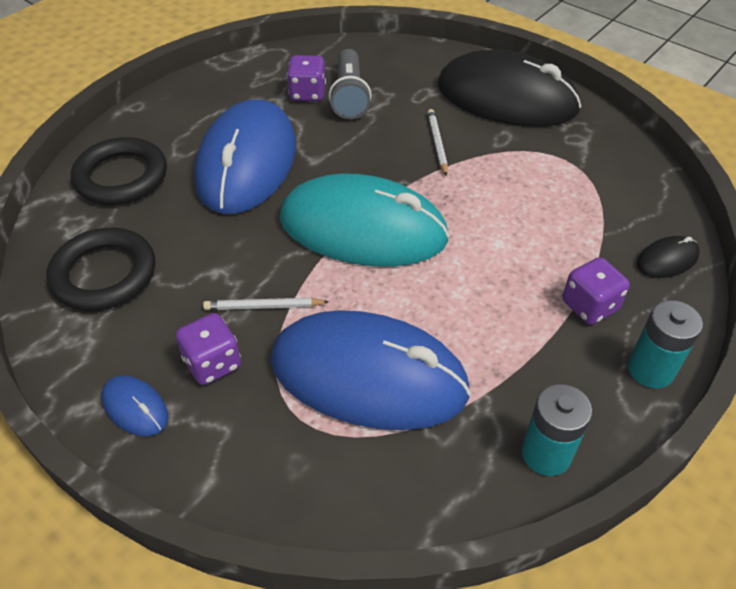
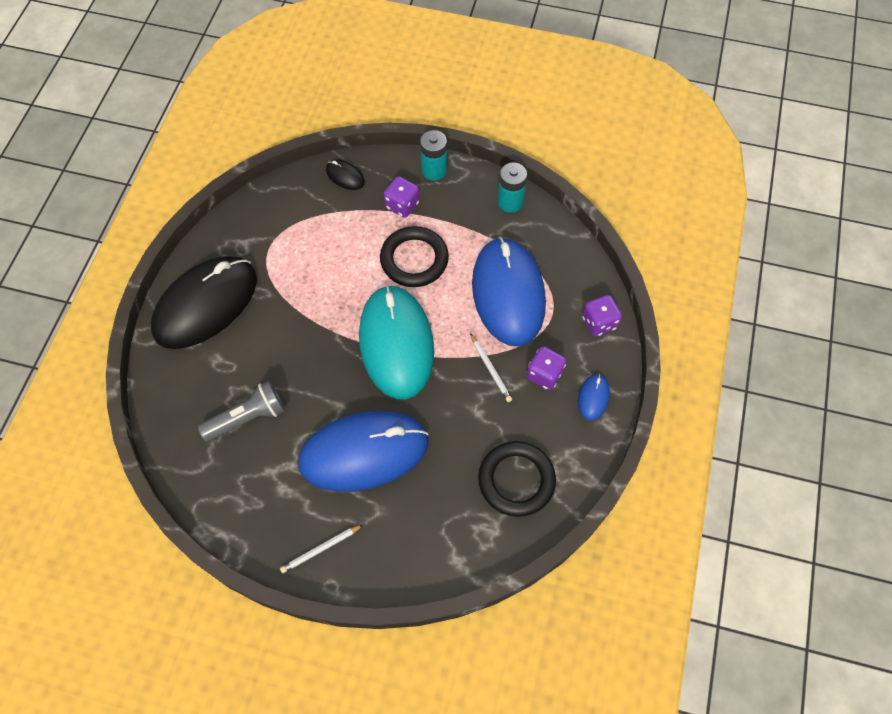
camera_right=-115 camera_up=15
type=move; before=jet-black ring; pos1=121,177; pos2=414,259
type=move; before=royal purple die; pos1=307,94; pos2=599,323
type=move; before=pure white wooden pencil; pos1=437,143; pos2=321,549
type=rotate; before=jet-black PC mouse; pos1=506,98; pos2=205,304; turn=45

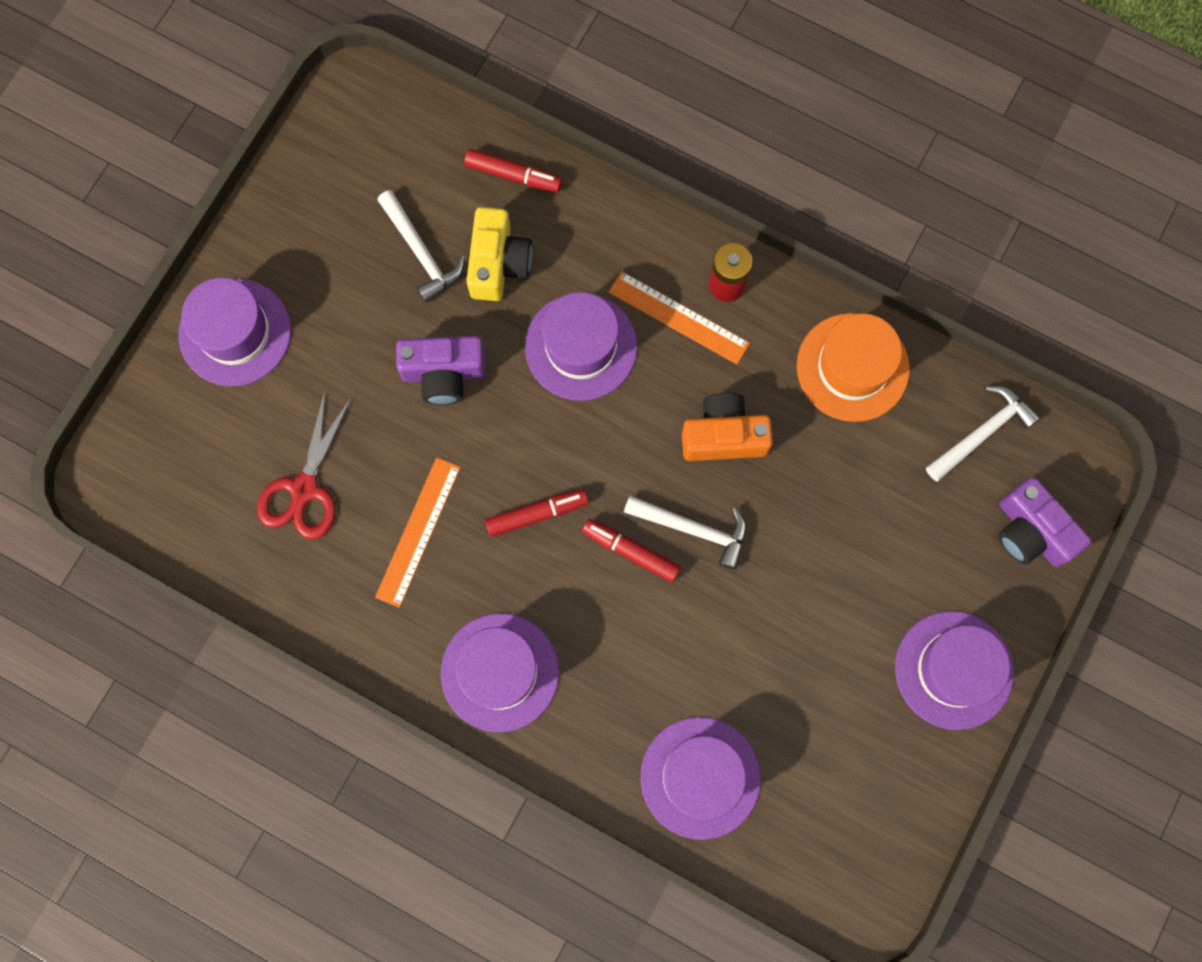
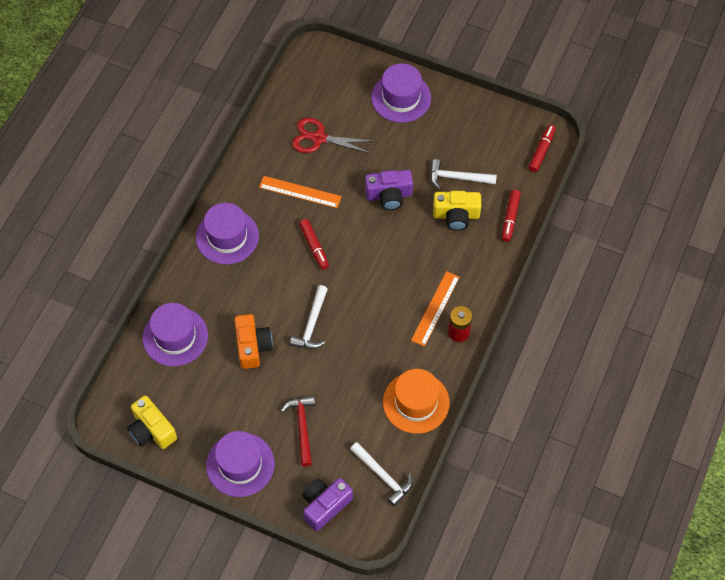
camera_right=85 camera_up=-15
type=delete; before=royal purple tall hat; pos1=581,346
type=insert; after=golden photo camera; pos2=151,430
type=insert; after=crimson carpenter's hammer; pos2=302,427
type=move; before=crimson marker; pos1=631,551; pos2=541,151
type=move; before=orange-coloured photo camera; pos1=723,436; pos2=252,346
type=rotate; before=pure white carpenter's hammer; pos1=421,252; pos2=457,178; turn=45
type=rotate; before=royal purple photo camera; pos1=444,373; pos2=389,195; turn=-90

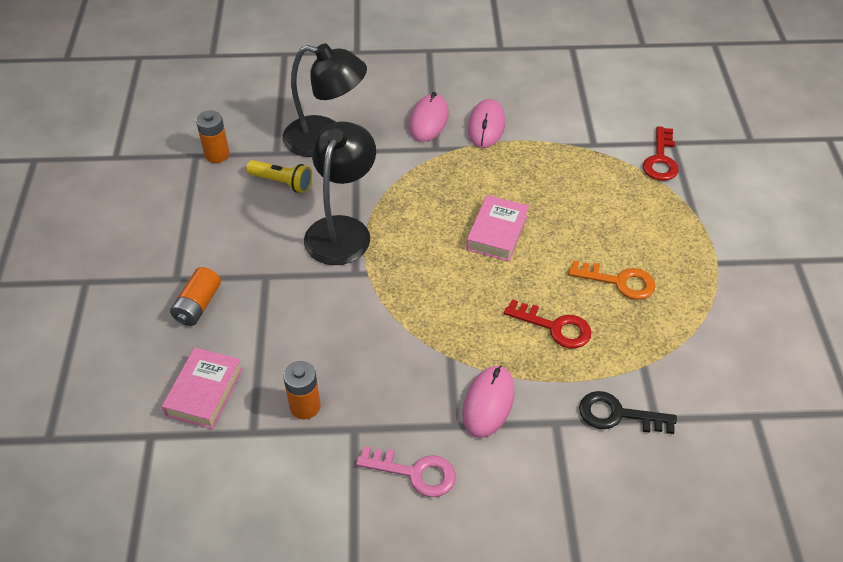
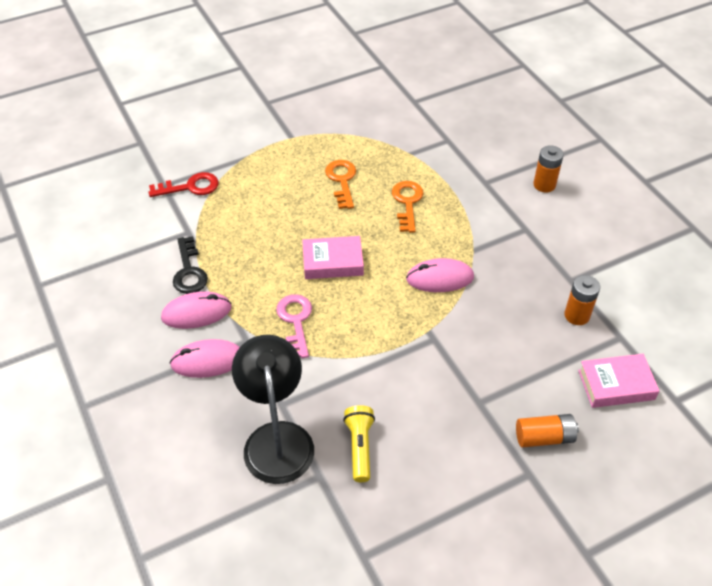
camera_right=-115 camera_up=0
type=delete; before=jet-black lamp; pos1=342,229
type=move; before=orange-coloured battery; pos1=217,154; pos2=544,185
type=move; before=rosy latchkey; pos1=415,473; pos2=295,321
type=move; before=rosy PC mouse; pos1=488,403; pos2=440,278
type=move; before=jet-black latchkey; pos1=618,415; pos2=189,271
type=recolor; before=crimson latchkey; after=orange-coloured latchkey; pos1=555,327; pos2=407,203

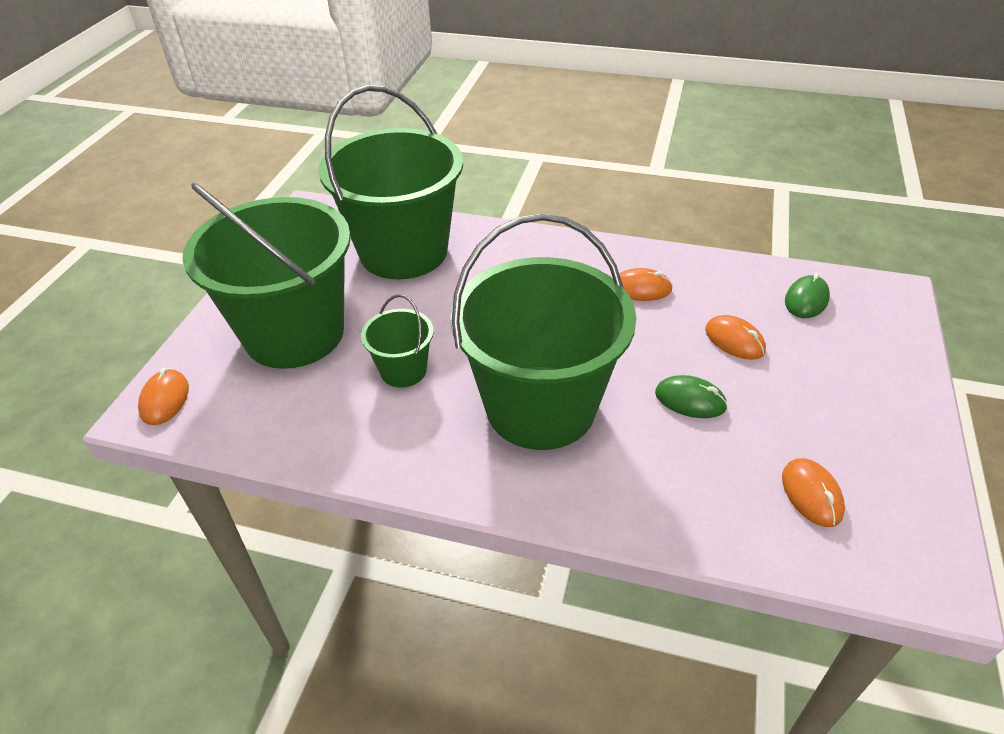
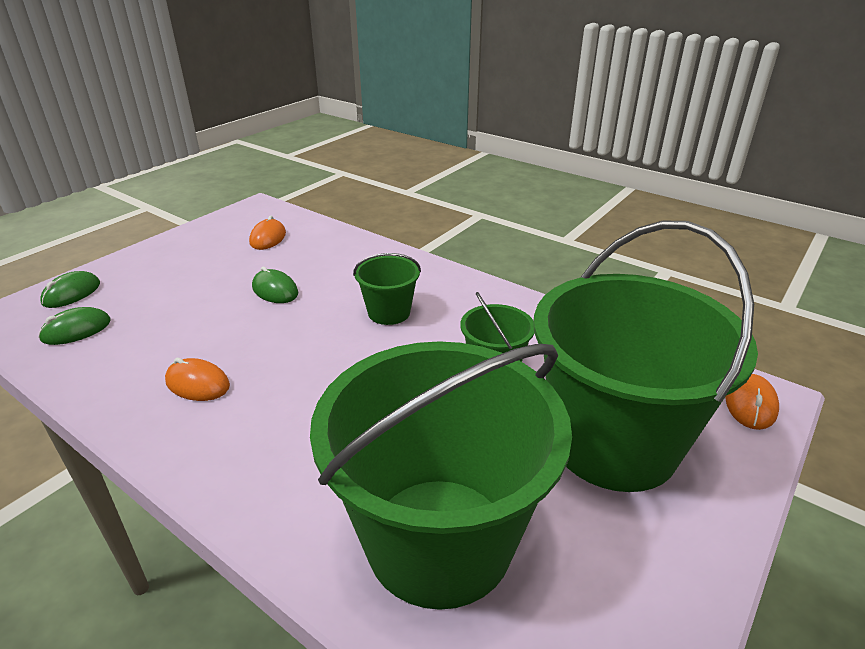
camera_right=-160 camera_up=-10
type=delete; before=orange-coloured PC mouse; pos1=734,340
type=insert; after=green PC mouse; pos2=71,293
type=resize; before=green sand bucket; pos1=540,407; pos2=389,312; scale=0.44

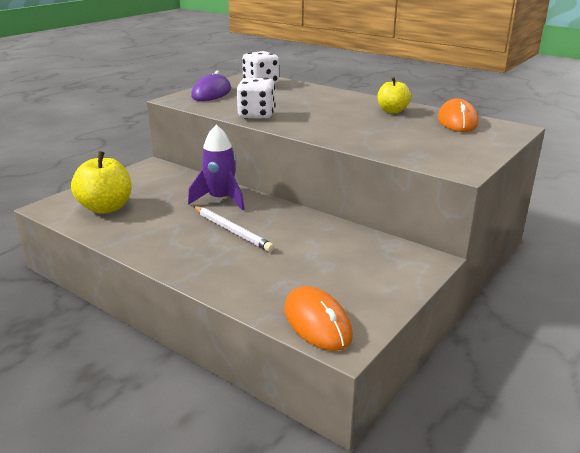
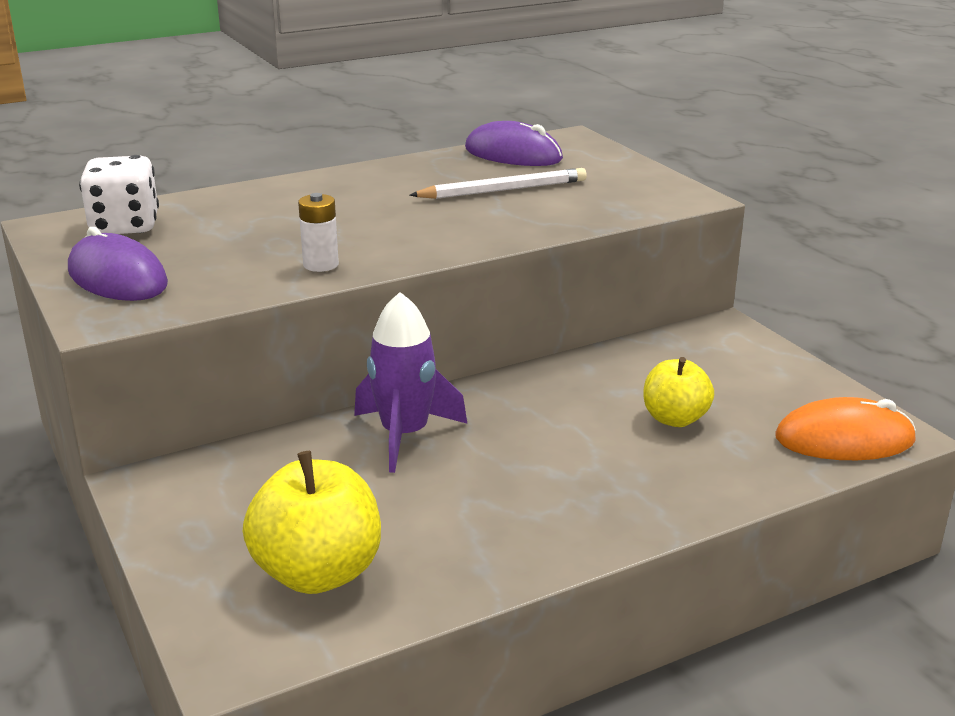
camera_right=-65 camera_up=0
type=move; before=pure white wooden pencil; pos1=232,231; pos2=503,190
type=move; before=golden apple; pos1=392,111; pos2=675,419
type=replace; before=pure white die; after=pure white battery; pos1=256,115; pos2=321,265
type=recolor; before=orange-coloured PC mouse; after=royal purple PC mouse; pos1=457,121; pos2=513,154

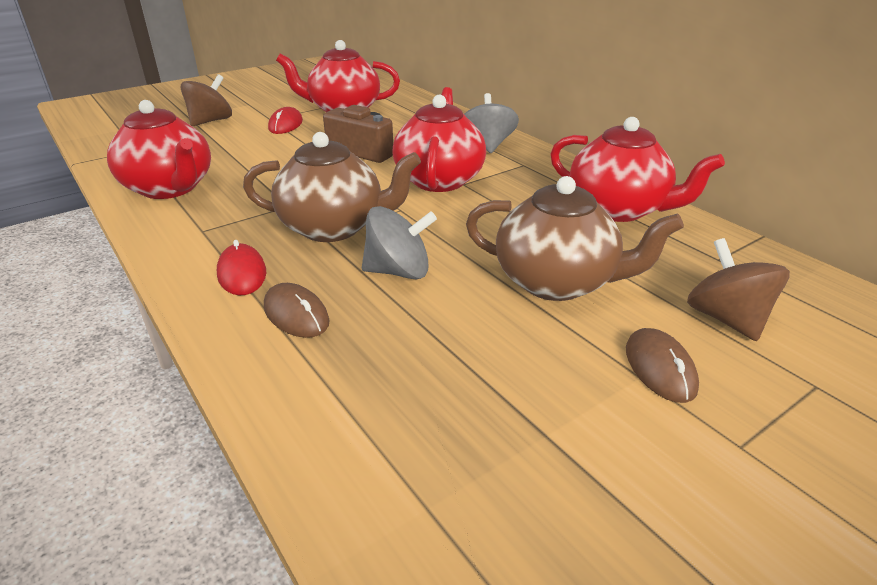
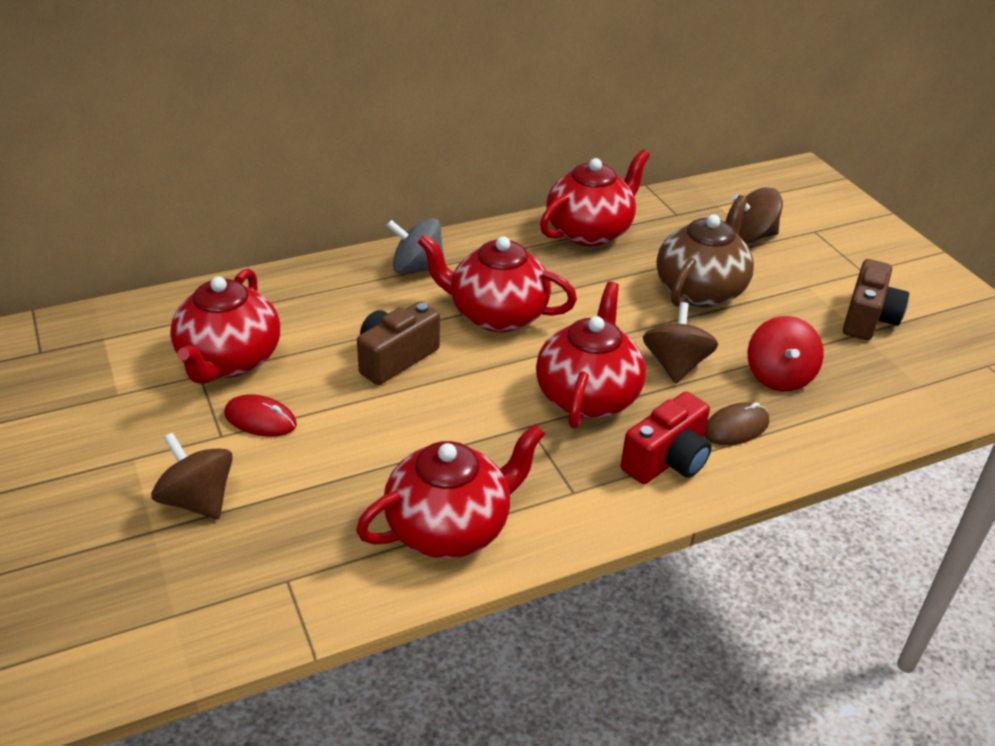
camera_right=-80 camera_up=5
type=delete; before=dark brown PC mouse; pos1=660,368
type=insert; after=crimson toy top; pos2=778,376
type=insert; after=dark brown photo camera; pos2=868,318
type=replace; before=crimson PC mouse; after=crimson photo camera; pos1=242,273; pos2=667,460
type=recolor; before=dark brown tea pot; after=crimson tea pot; pos1=334,227; pos2=587,396
type=recolor; before=gray toy top; after=dark brown toy top; pos1=399,271; pos2=675,365

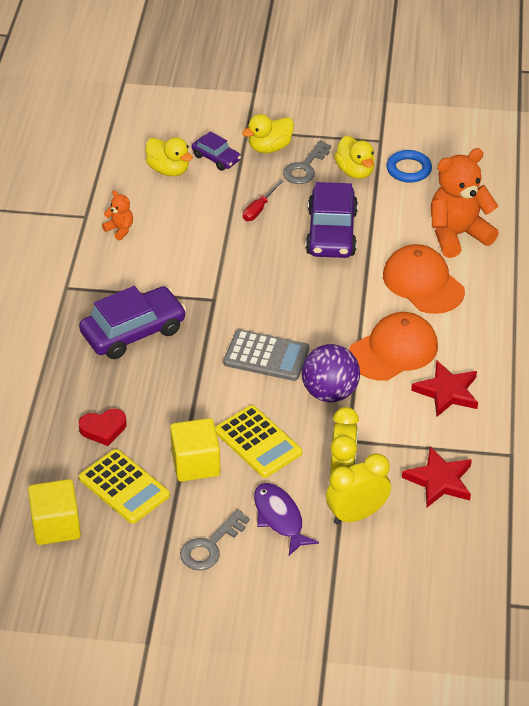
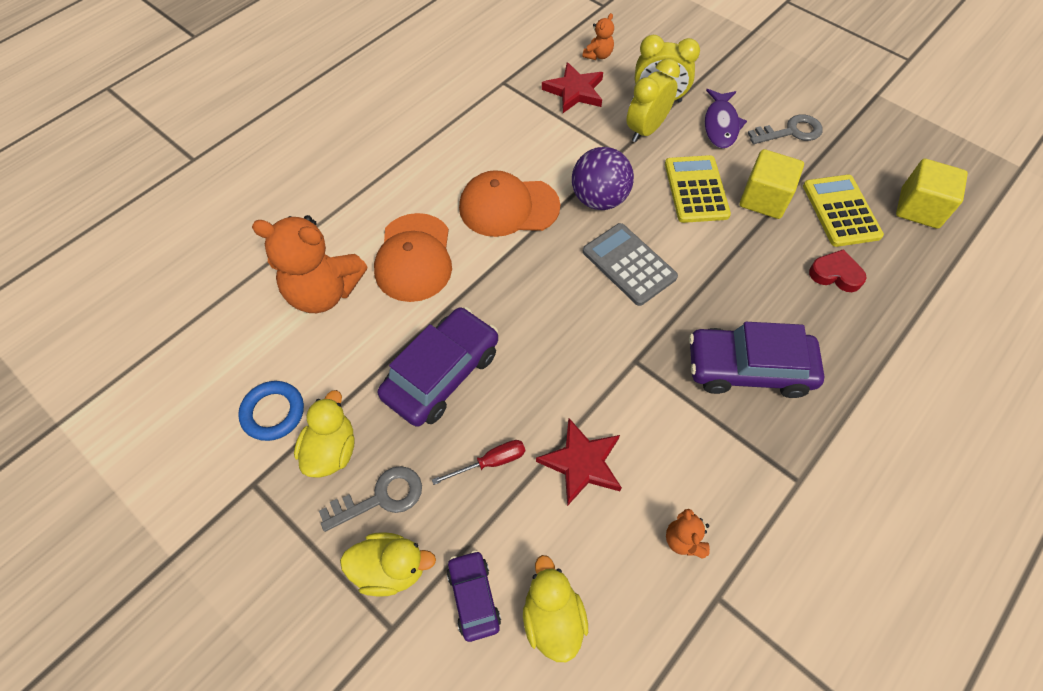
camera_right=-145 camera_up=15
type=insert; after=orange-coloured stuffed bear; pos2=598,55
type=move; before=crimson five-pointed star; pos1=447,392; pos2=582,463

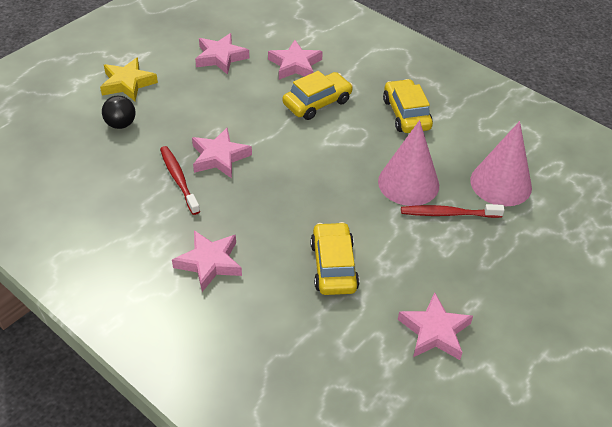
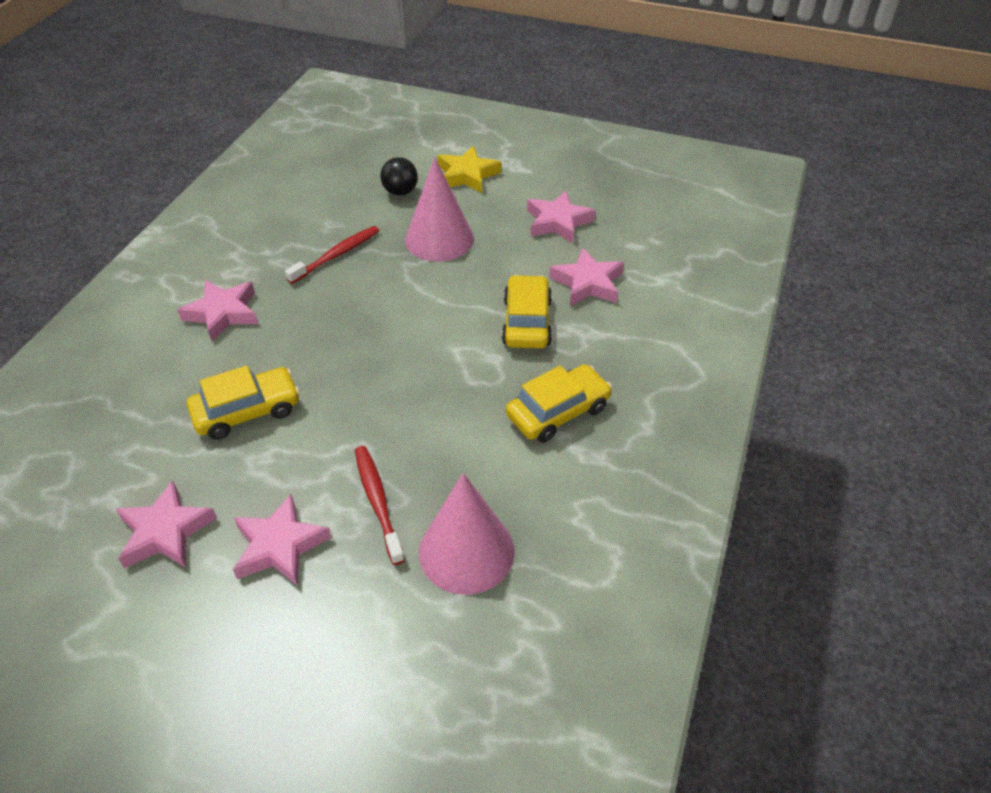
camera_right=70 camera_up=0
type=move; before=rosy five-pointed star; pos1=219,157; pos2=280,546
type=move; before=rosy cone; pos1=408,183; pos2=439,239
type=rotate; before=golden toy car; pos1=317,103; pos2=526,322; turn=-120

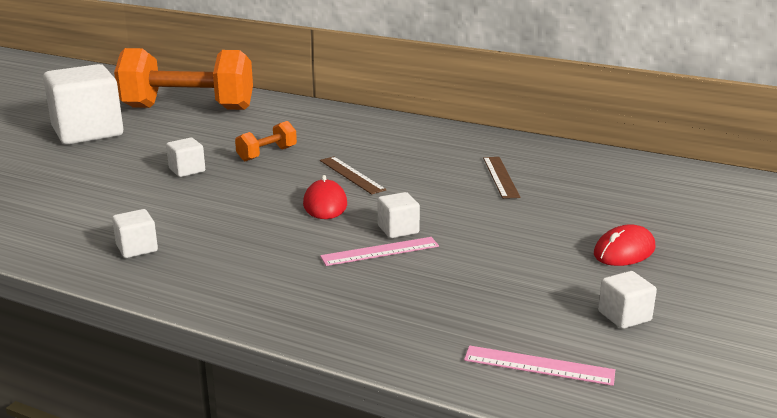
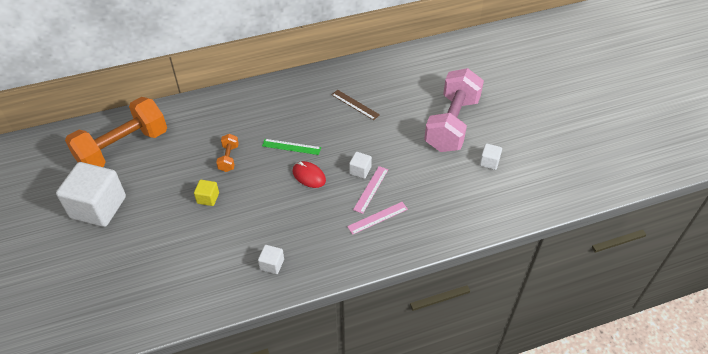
camera_right=-45 camera_up=25
type=move; before=rosy straightedge; pos1=538,366; pos2=377,218
type=replace; before=crimson PC mouse; after=rosy free weight; pos1=624,251; pos2=452,124
type=recolor; before=pure white block; after=golden block; pos1=187,170; pos2=208,198
type=recolor; before=dark brown straightedge; after=green straightedge; pos1=352,175; pos2=291,147

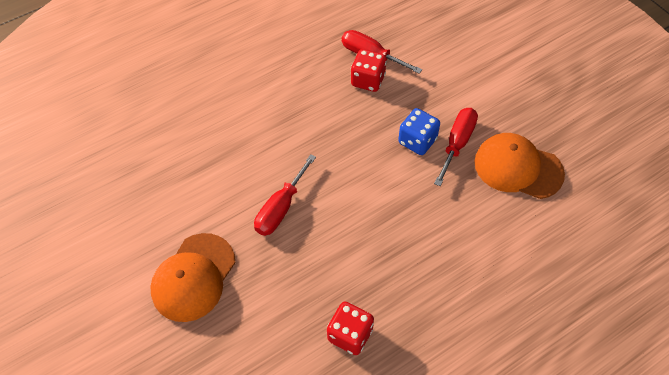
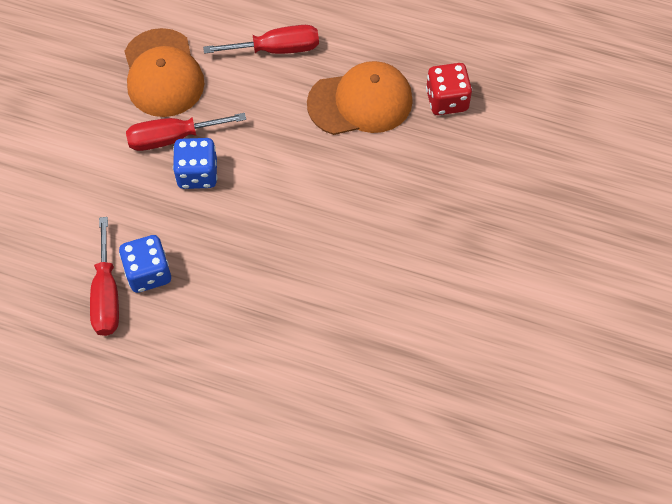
camera_right=-130 camera_up=5
type=move; before=orange-coloured peaked cap; pos1=193,277; pos2=360,102
type=move; before=crimson hand screwdriver; pos1=281,208; pos2=276,49
type=recolor; before=crimson die; after=blue die; pos1=368,80; pos2=148,273

